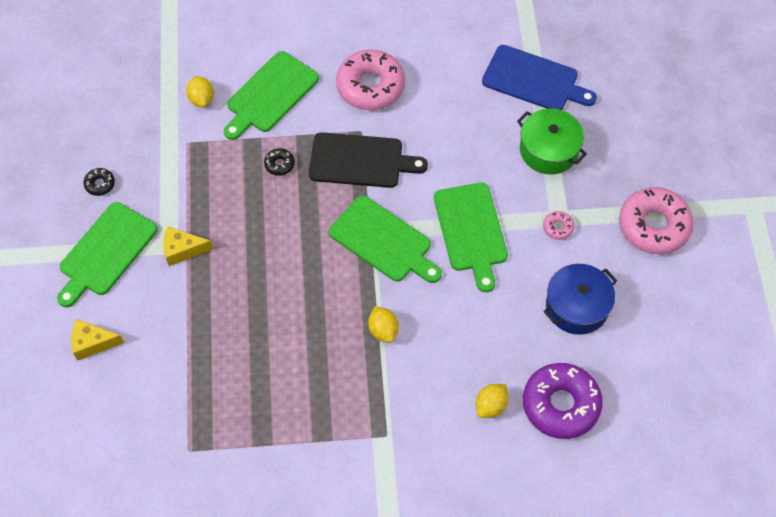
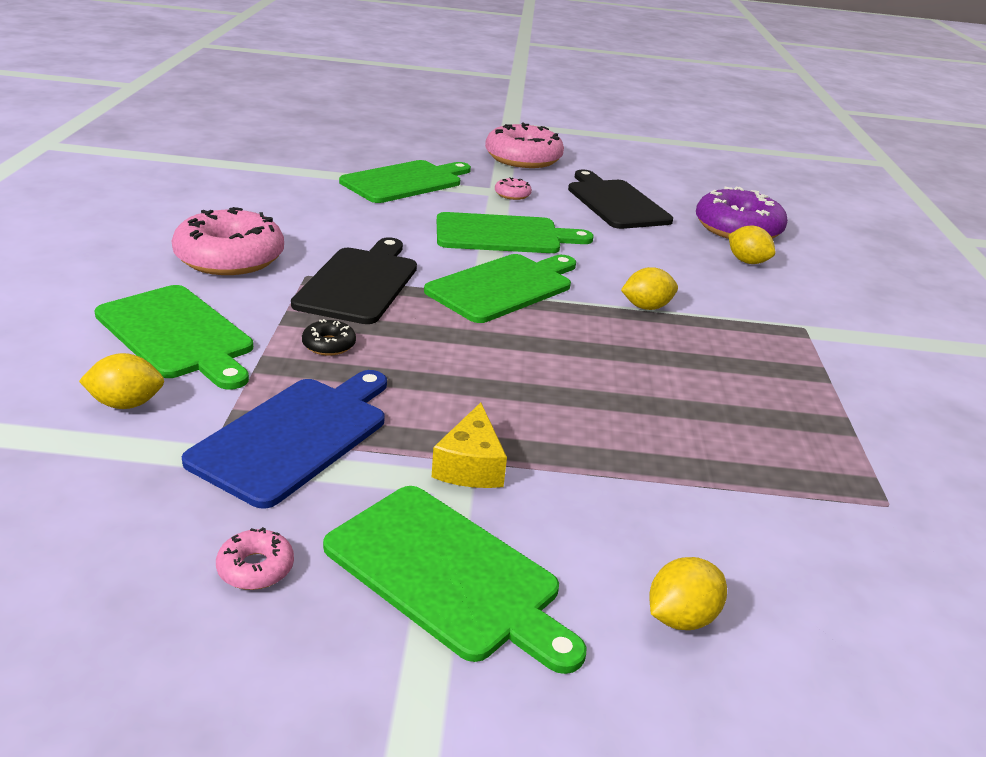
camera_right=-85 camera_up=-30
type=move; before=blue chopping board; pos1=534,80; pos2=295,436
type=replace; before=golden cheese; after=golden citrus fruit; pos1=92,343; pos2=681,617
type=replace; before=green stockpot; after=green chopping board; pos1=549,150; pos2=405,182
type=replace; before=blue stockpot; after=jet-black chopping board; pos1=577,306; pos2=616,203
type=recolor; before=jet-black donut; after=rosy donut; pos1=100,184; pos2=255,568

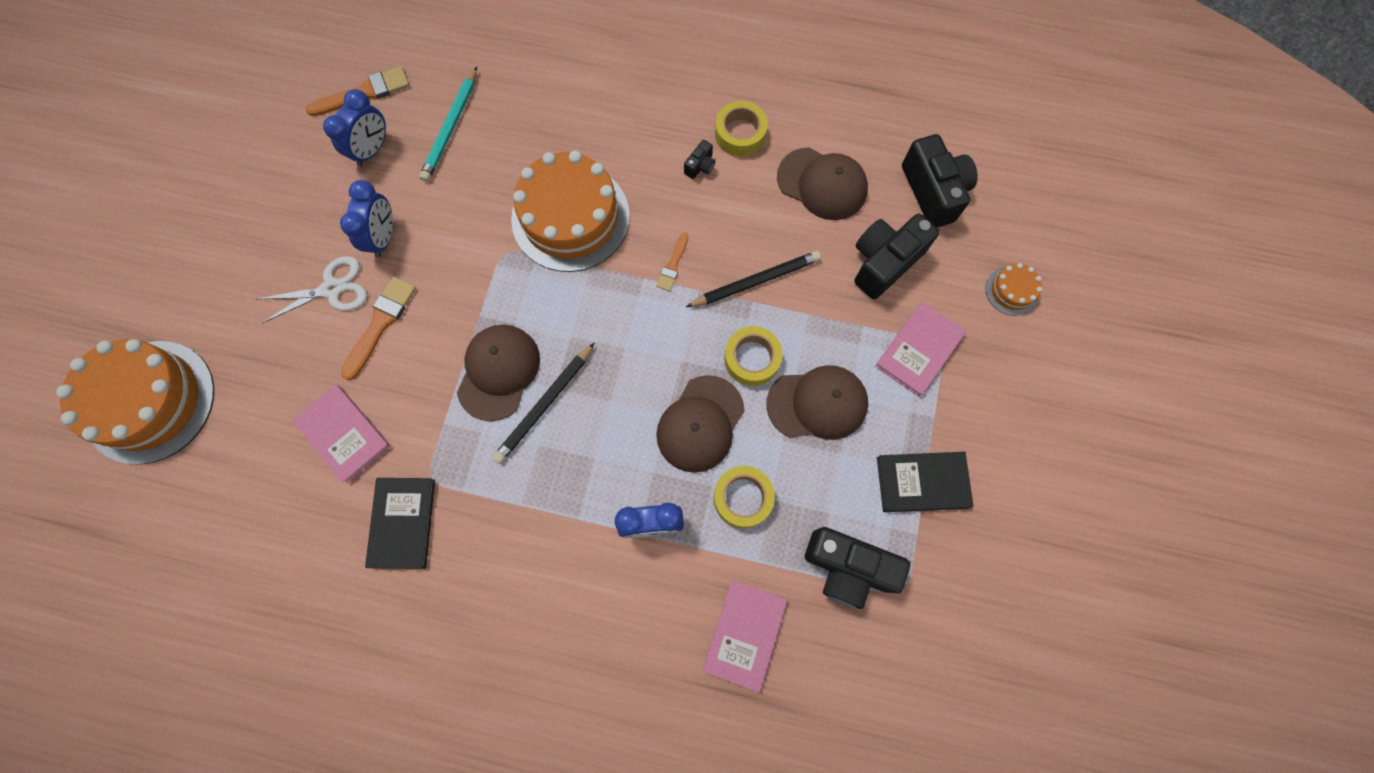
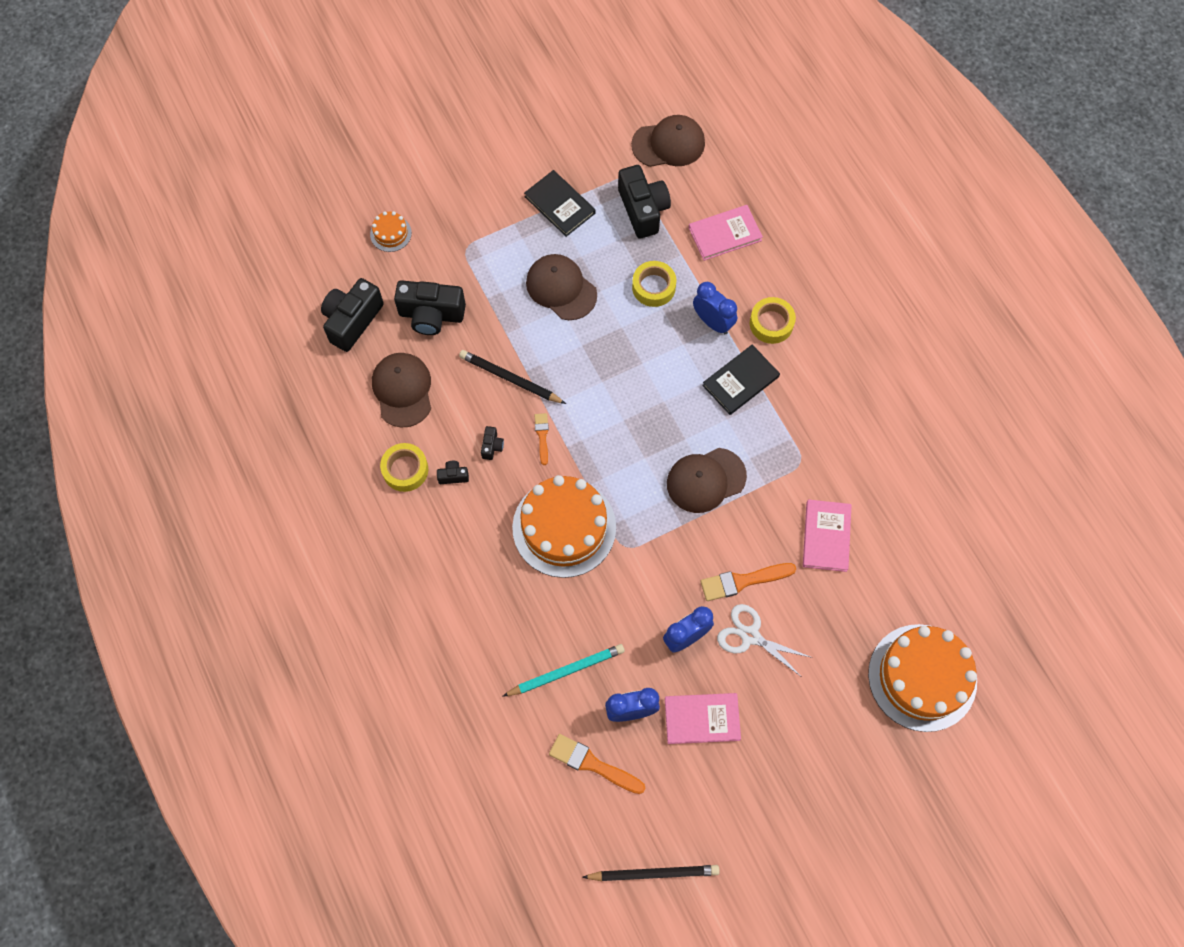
camera_right=-130 camera_up=-5
type=insert; after=jet-black photo camera; pos2=492,446
type=move; before=jet-black book; pos1=402,523; pos2=740,381
type=move; before=jet-black wooden pencil; pos1=544,405; pos2=654,873
type=move; before=dark brown peaked cap; pos1=700,424; pos2=668,144
type=move; before=golden tape; pos1=752,359; pos2=771,323
type=move; before=rosy book; pos1=918,350; pos2=702,719
type=rotate; before=orange-coloured paint brush; pos1=673,265; pos2=542,436; turn=-75

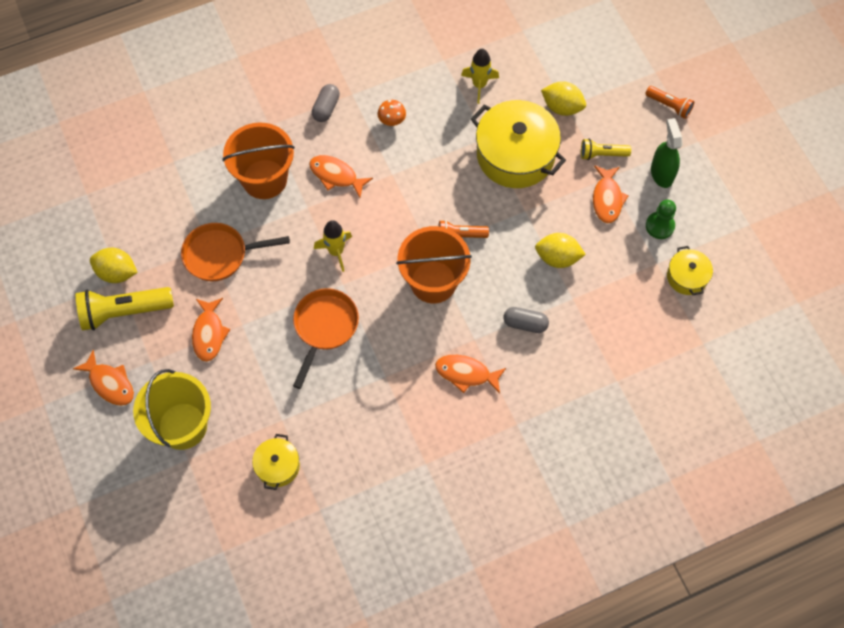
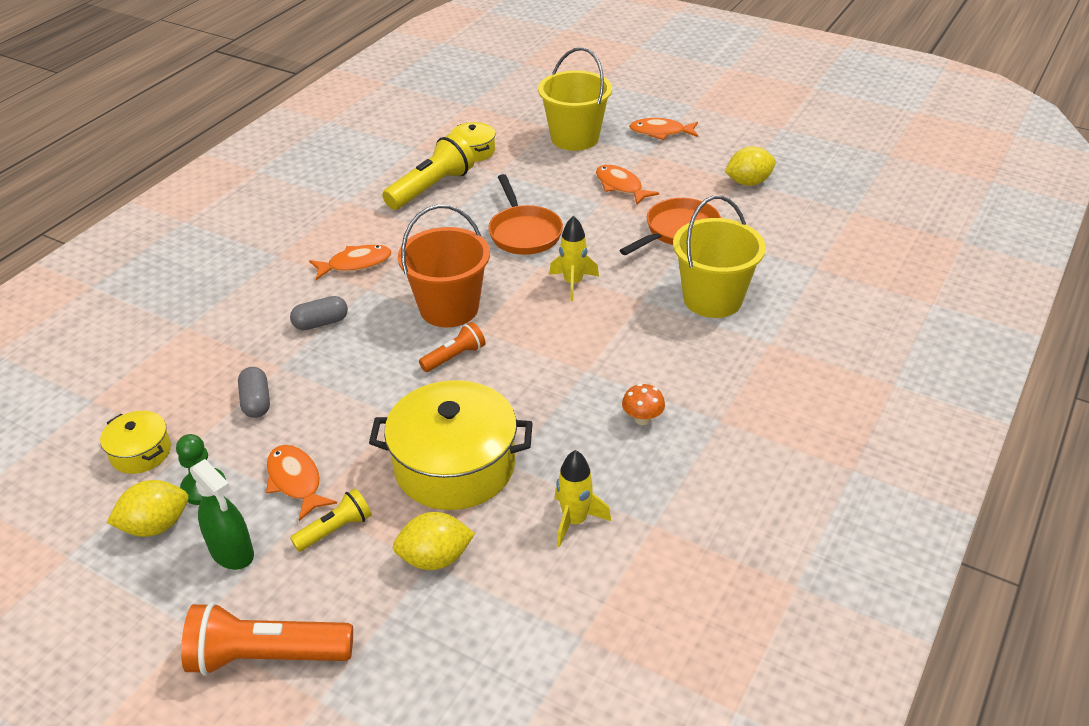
camera_right=145 camera_up=-25
type=delete; before=orange-coloured fish; pos1=336,175
type=move; before=golden flashlight; pos1=124,312; pos2=431,188
type=move; before=gray capsule; pos1=326,108; pos2=256,402
type=move; before=golden citrus fruit; pos1=557,258; pos2=156,525
type=recolor; before=orange-coloured sand bucket; after=golden sand bucket; pos1=264,179; pos2=712,299
type=resize; before=orange-coloured flashlight; pos1=669,106; pos2=266,656; scale=1.8

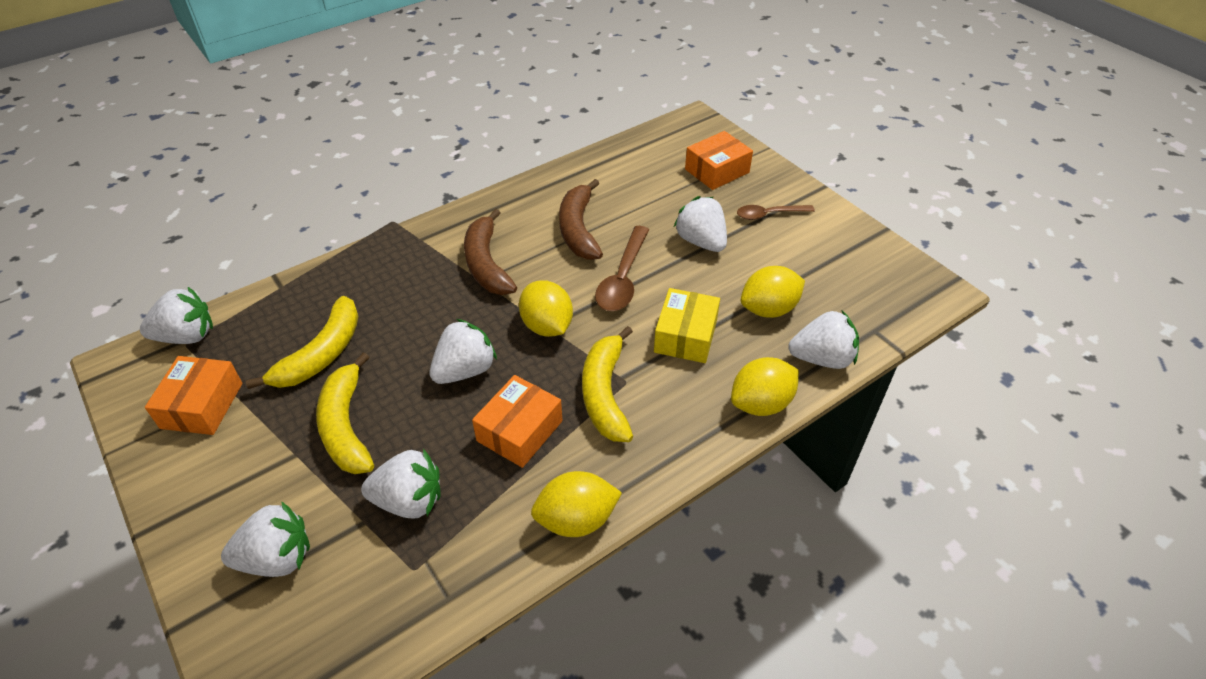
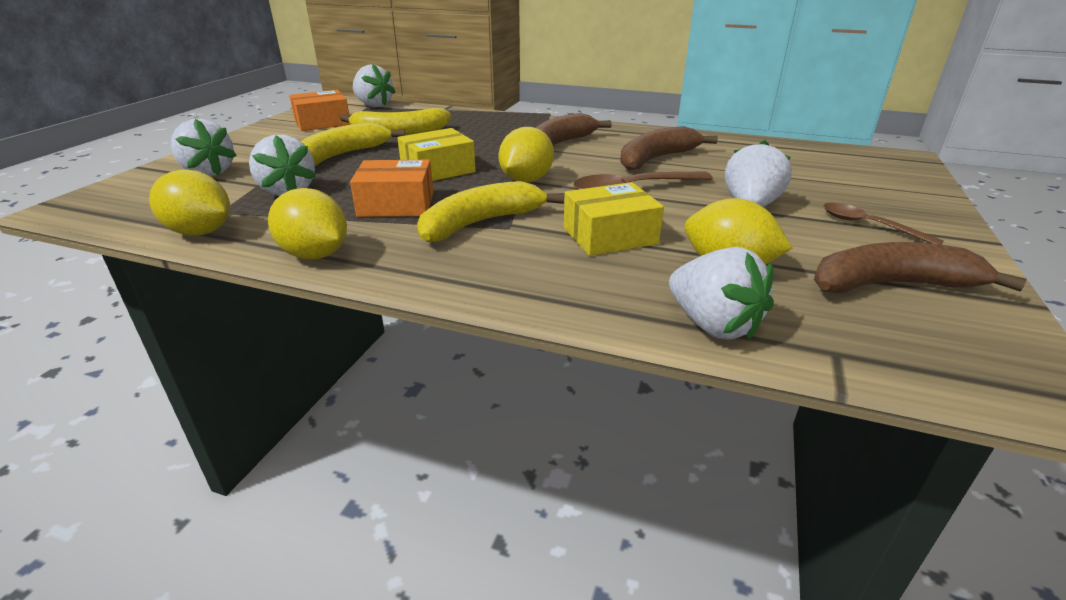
camera_right=55 camera_up=-15
type=delete; before=orange-coloured box; pos1=717,171
type=insert; after=dark brown toy banana; pos2=891,284
type=move; before=golden citrus fruit; pos1=761,404; pos2=200,232
type=replace; before=pure white strawberry; after=golden box; pos1=465,370; pos2=438,170

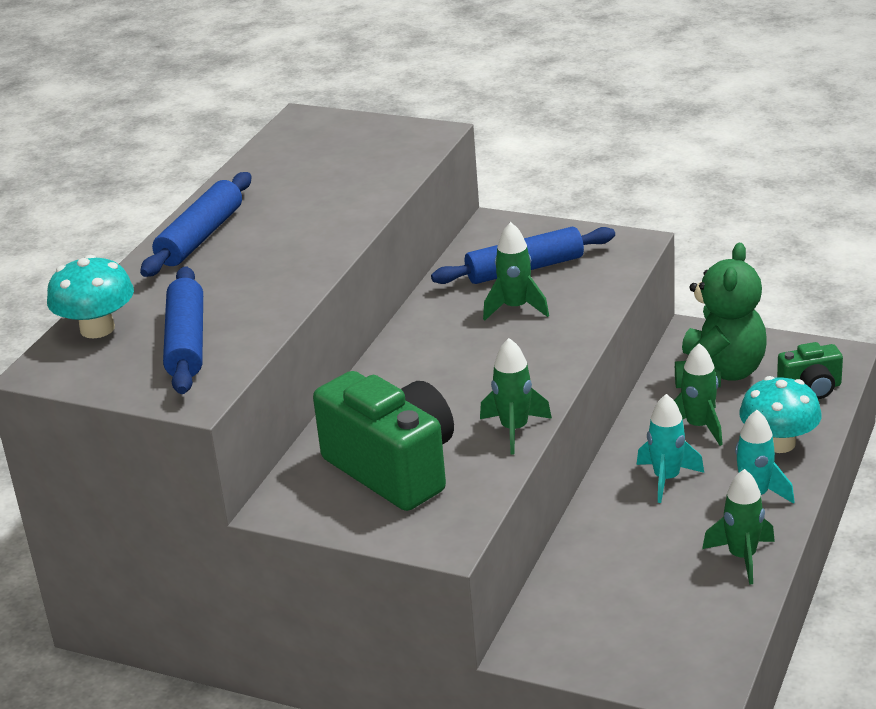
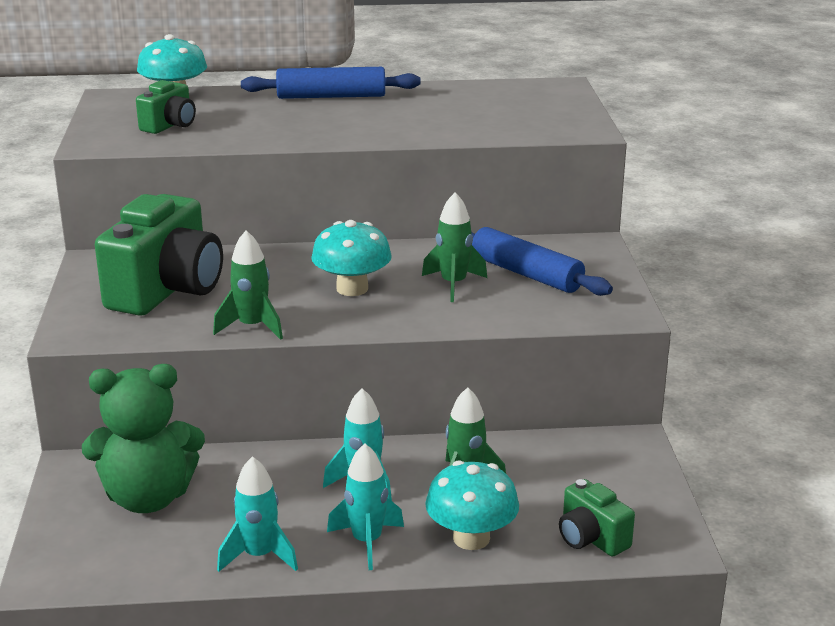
camera_right=60 camera_up=-5
type=insert; after=teal mushroom; pos2=352,288
type=move; before=green stuffed bear; pos1=719,374; pos2=148,498
type=replace; before=blue rolling pin; after=green photo camera; pos1=186,342; pos2=169,125
type=recolor; before=green rocket; after=teal rocket; pos1=742,557; pos2=259,556

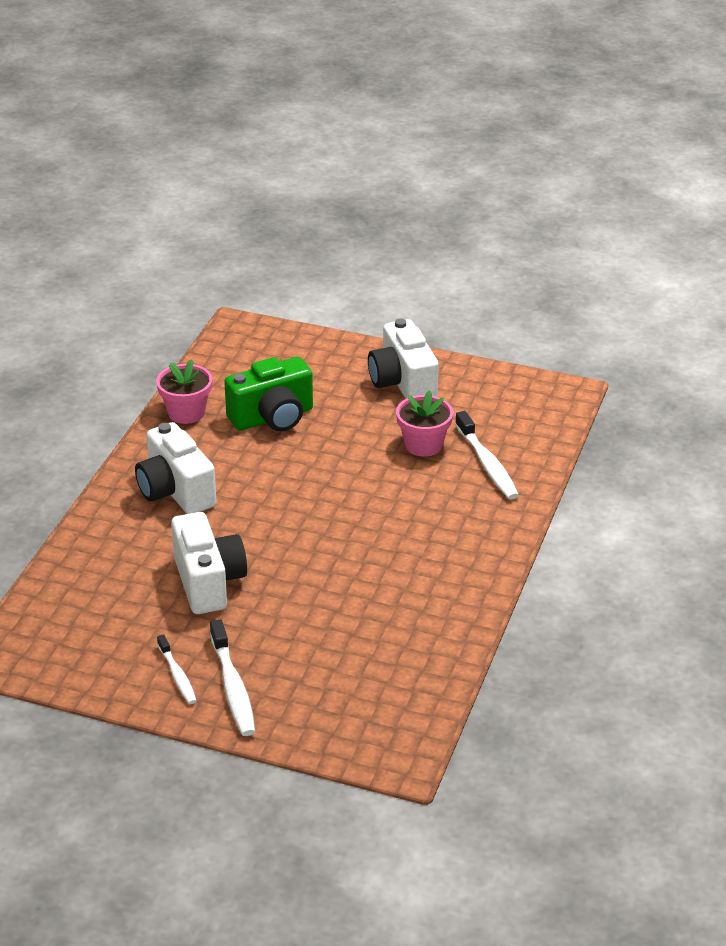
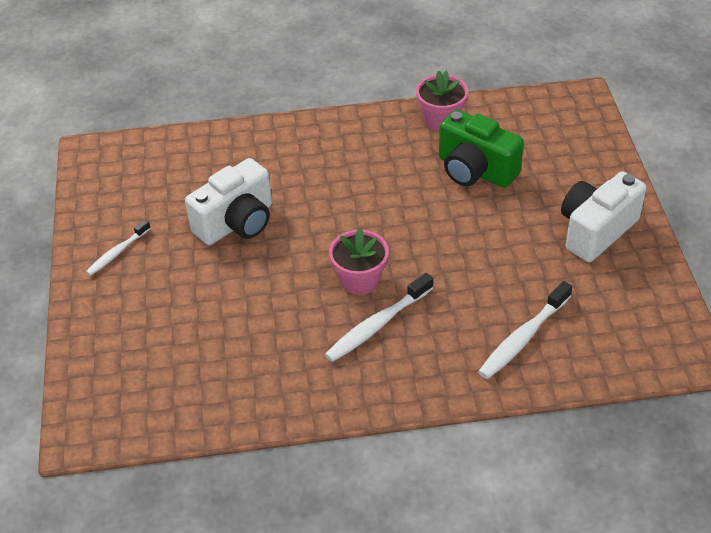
camera_right=65 camera_up=10
type=delete; before=pure white photo camera; pos1=175,491
type=move; before=pure white dental brush; pos1=233,687; pos2=377,325
type=move; before=rosy potted plant; pos1=423,445; pos2=360,280

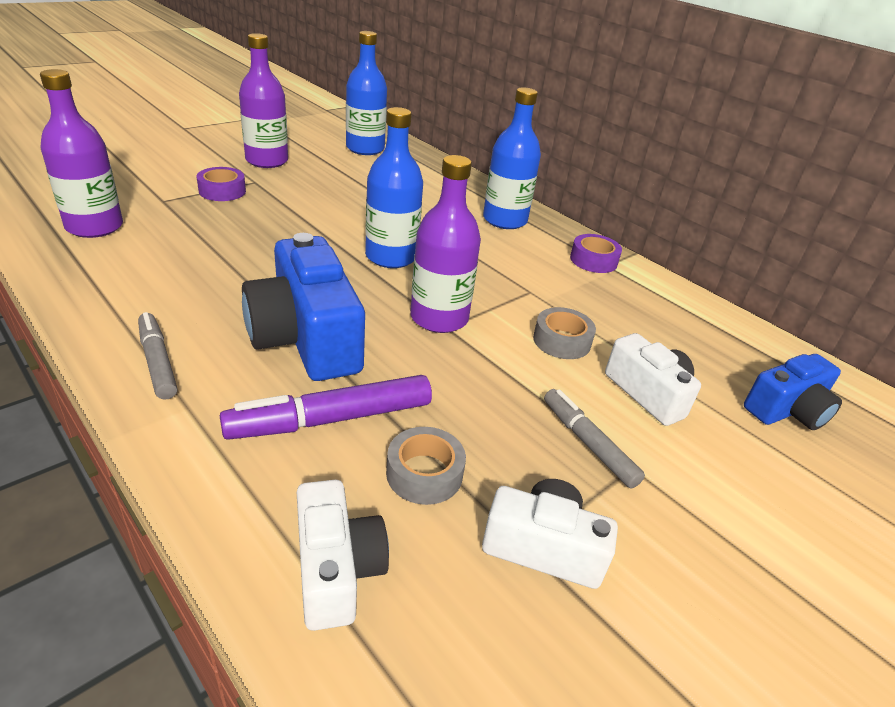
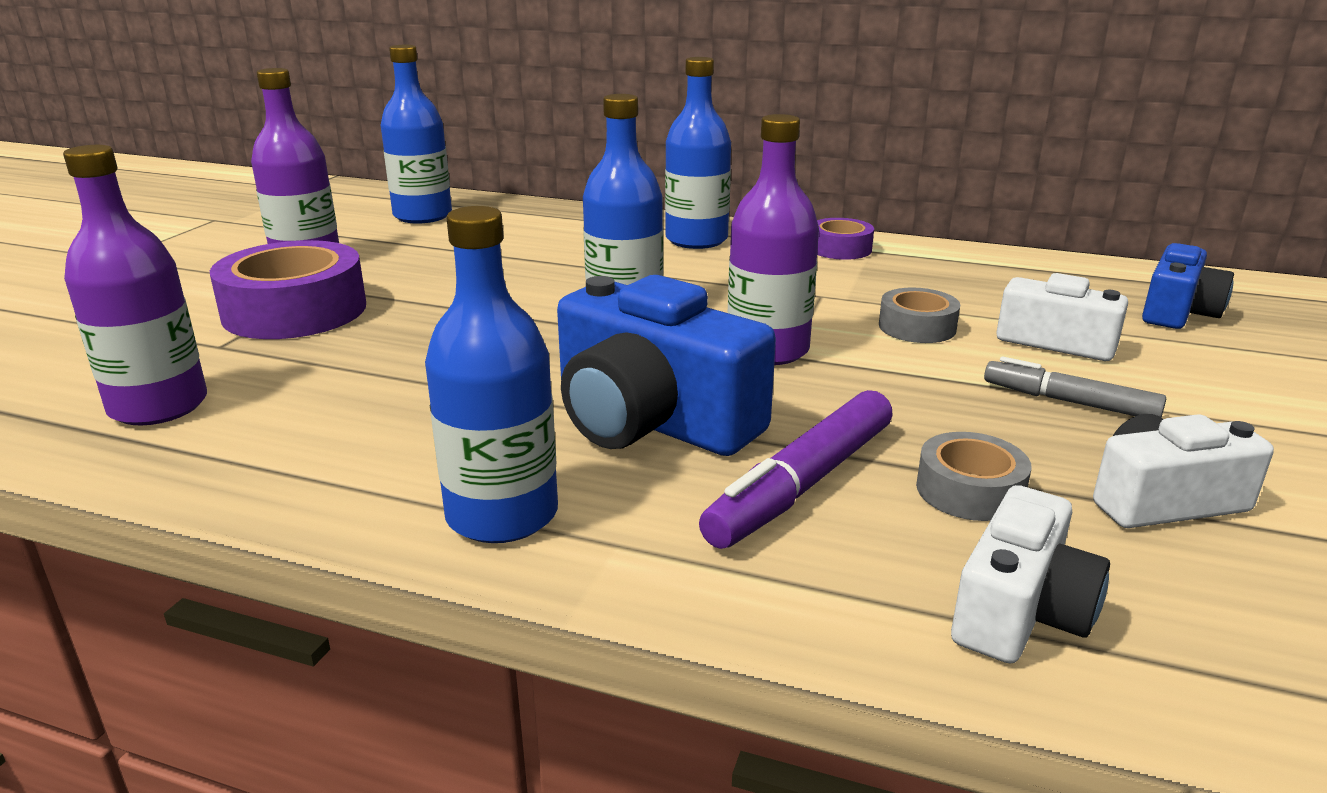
camera_right=-25 camera_up=-10
type=replace; before=gray marker; after=blue bottle; pos1=157,361; pos2=502,515
type=rotate; before=pure white photo camera; pos1=336,569; pos2=1020,611; turn=75
type=resize; before=royal purple tape; pos1=222,191; pos2=295,311; scale=1.89

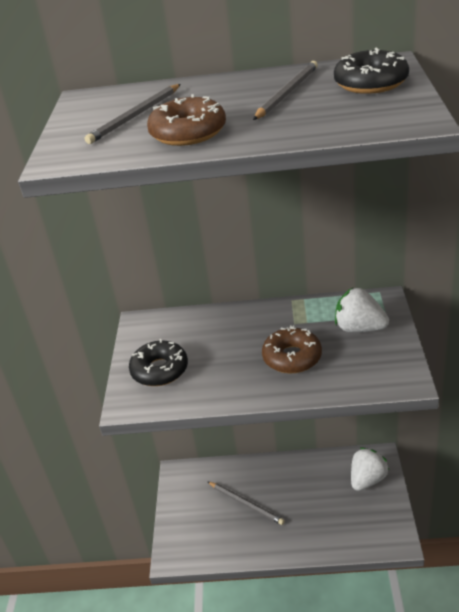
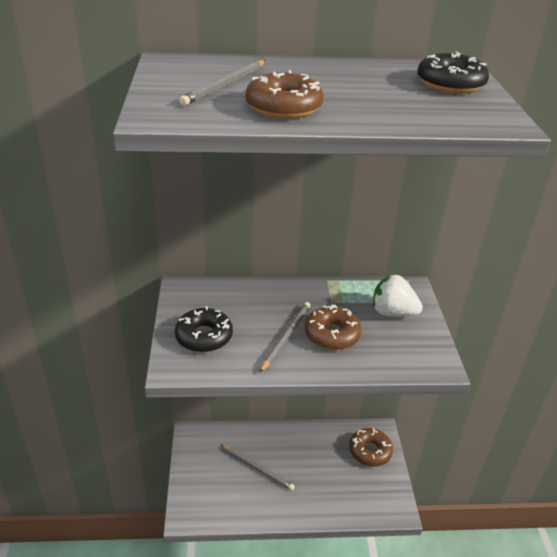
camera_right=-10 camera_up=0
type=move; before=gray wooden pencil; pos1=287,93; pos2=286,337
type=replace; before=pure white strawberry; after=dark brown donut; pos1=367,479; pos2=370,451

